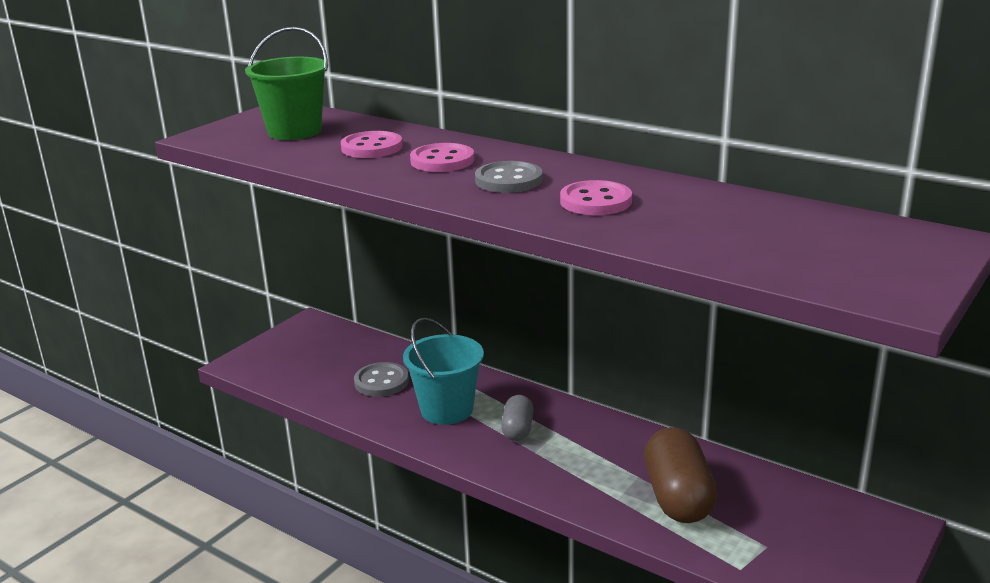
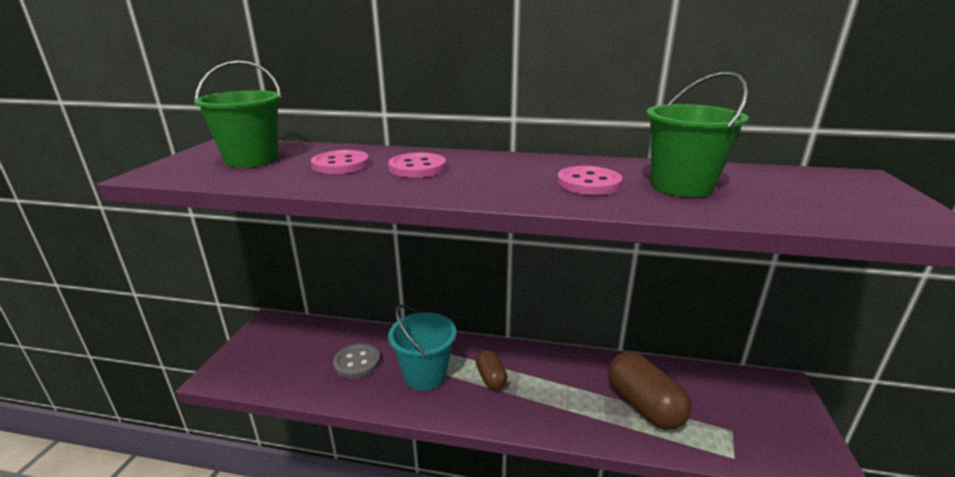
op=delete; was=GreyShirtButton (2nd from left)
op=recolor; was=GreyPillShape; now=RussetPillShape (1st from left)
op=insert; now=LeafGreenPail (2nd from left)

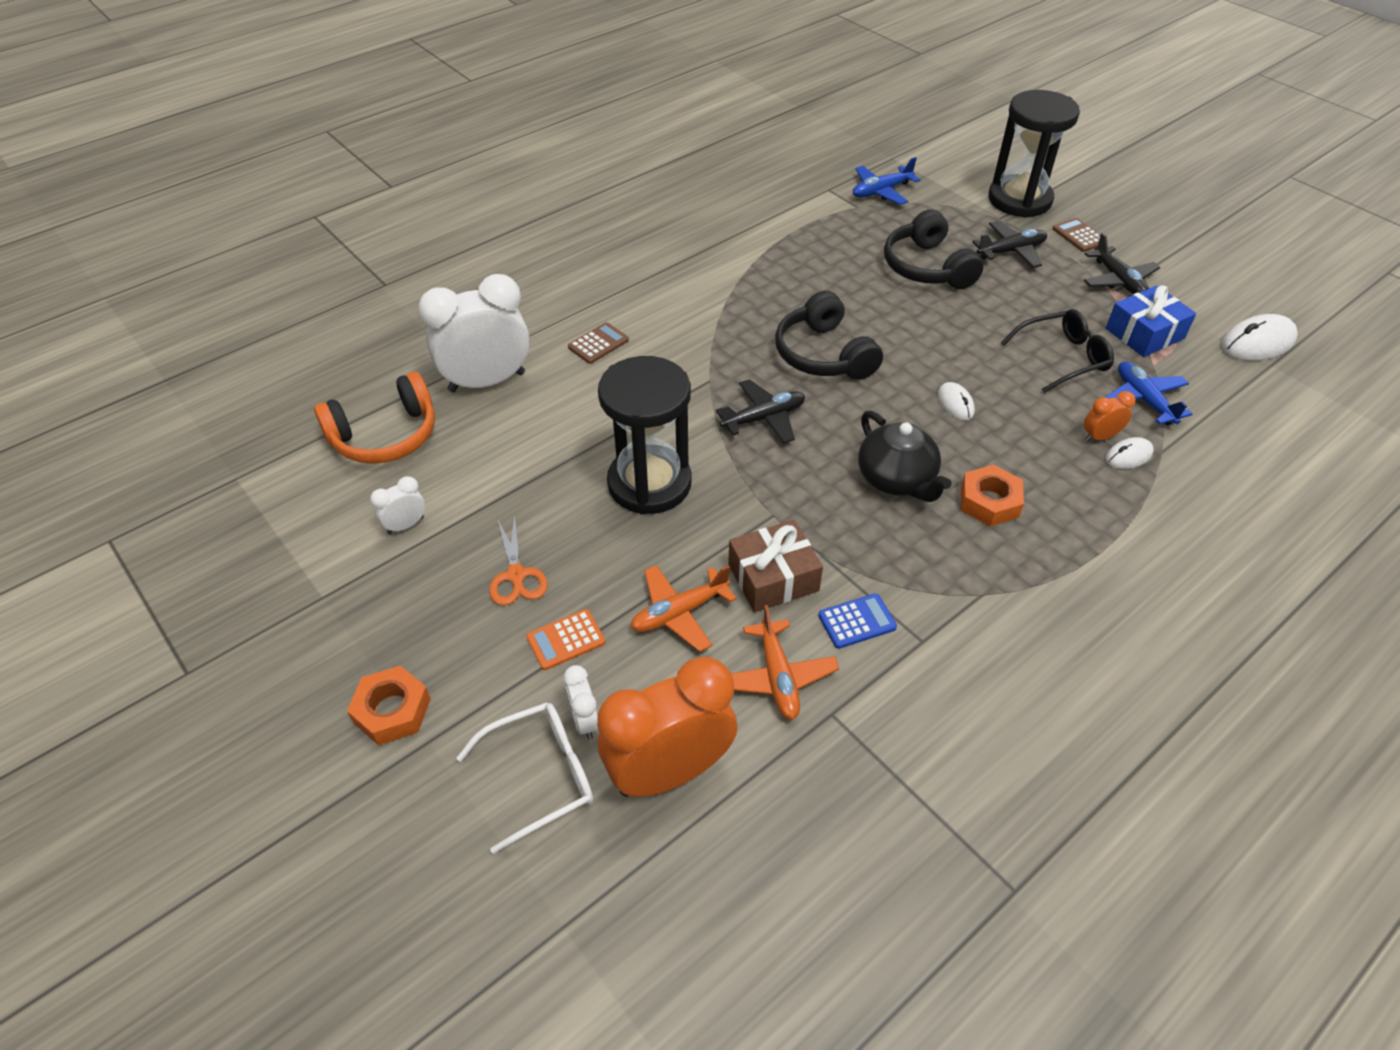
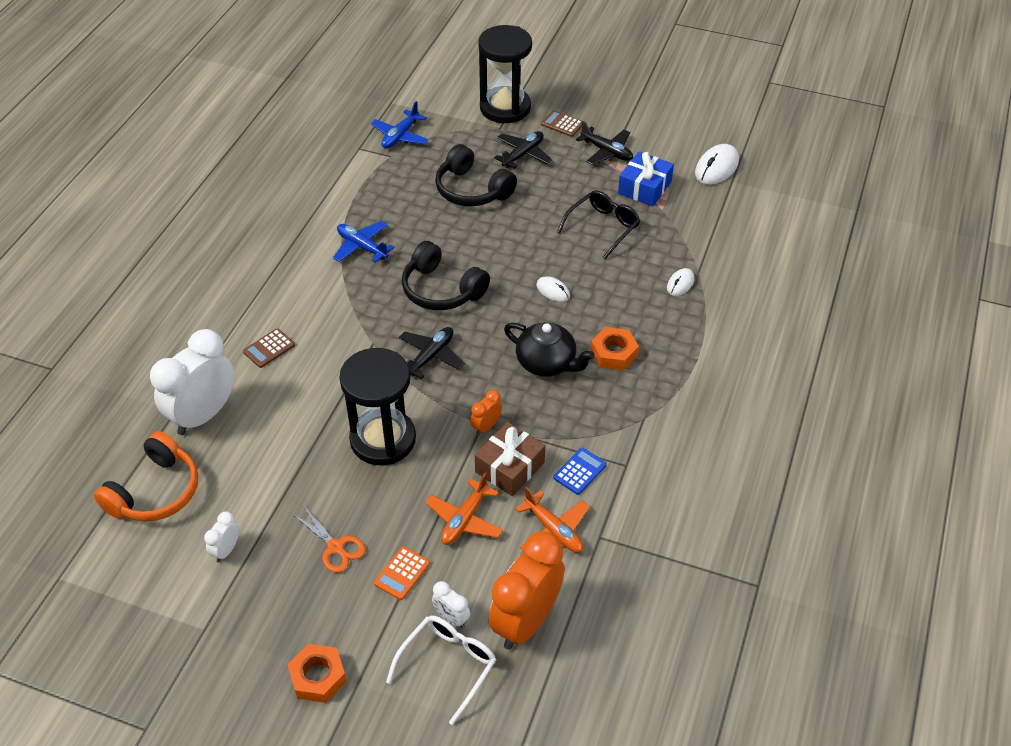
op=rotate; was=RussetPocketCalculator (1st from left); clockwise=-150
op=move; was=OrangeColouredClock (2nd from left in the first image); now=OrangeColouredClock (1st from left)
op=move; was=RoyalBluePlane (2nd from left in the first image); now=RoyalBluePlane (1st from left)

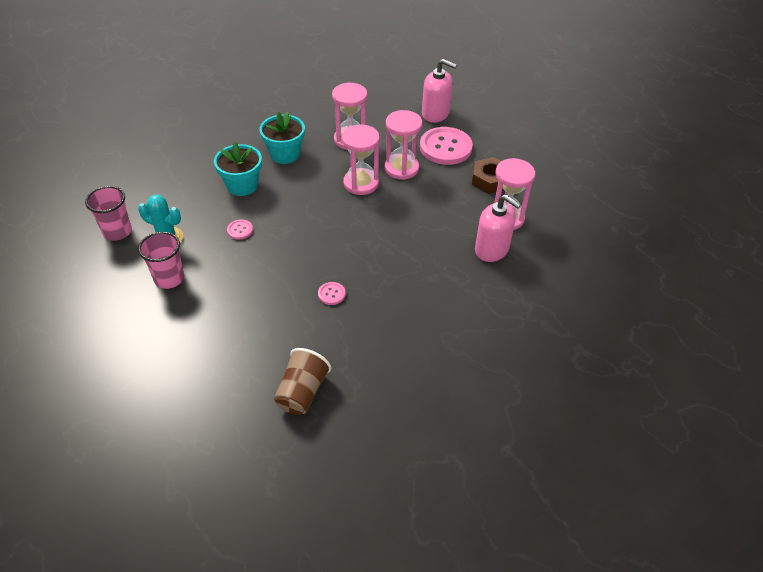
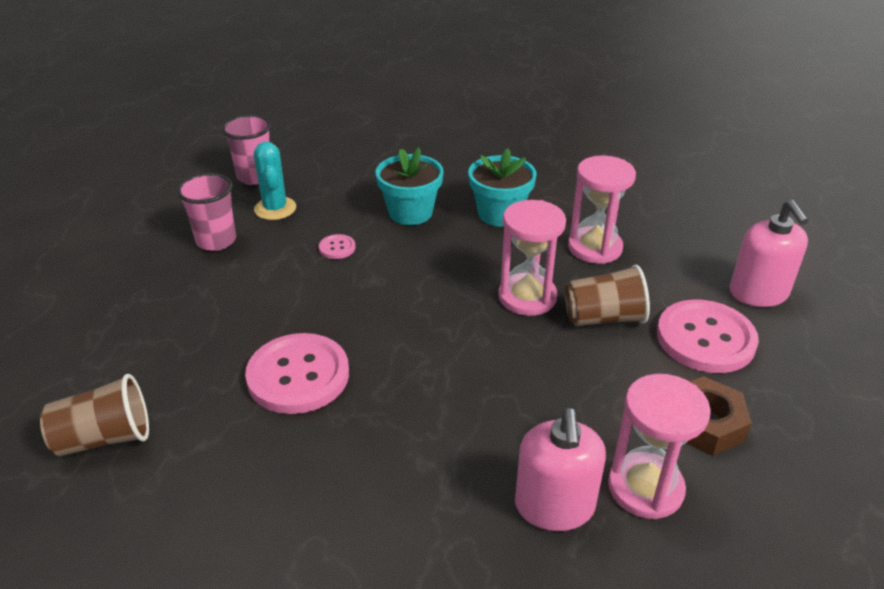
op=resize; was=RosyShirtButton (2nd from left in the first image); ratio=2.31
op=replace; was=RosySandTimer (3rd from left); now=RussetTumbler (2nd from left)

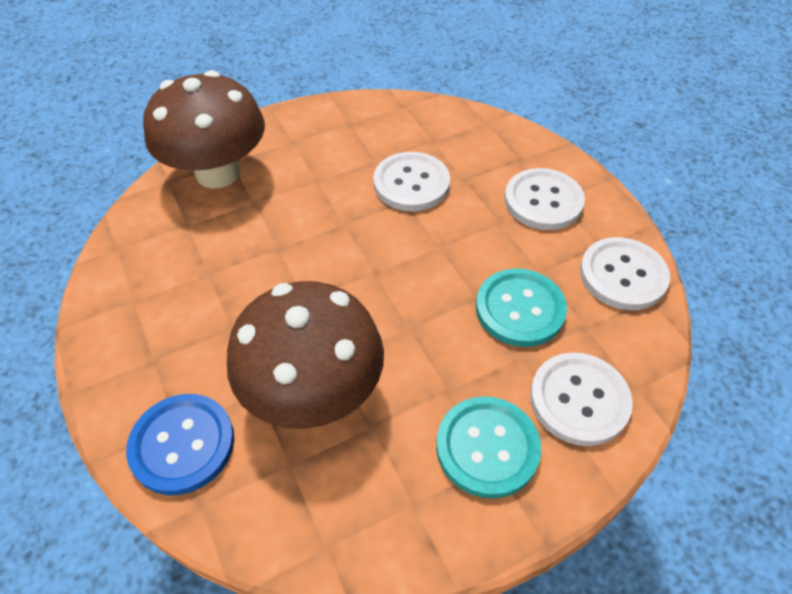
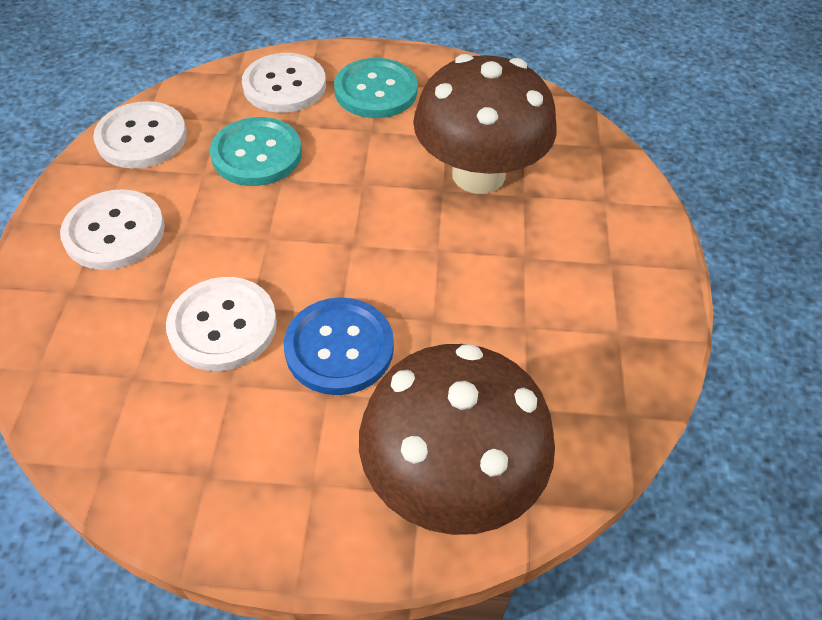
op=move; was=RoyalBlueShirtButton

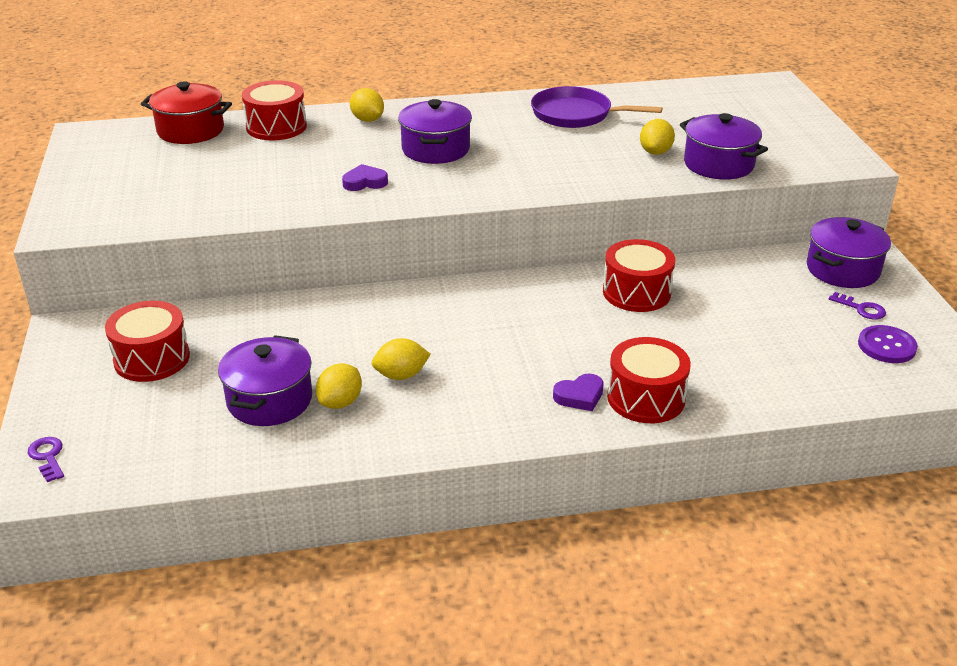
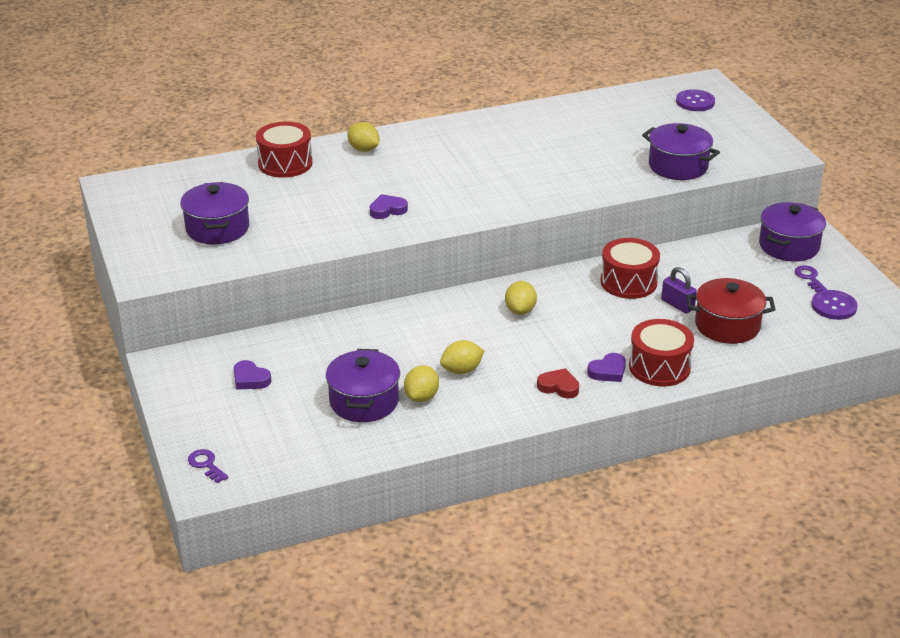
op=replace; was=ScarletSnareDrum (1st from left); now=PurpleHeartShape (1st from left)
op=move; was=ScarletPot
op=move; was=PurplePot (2nd from left in the first image); now=PurplePot (1st from left)
op=delete; was=PurpleSkillet
op=move; was=YellowToyLemon (4th from left)
op=rotate; was=PurpleLatchkey (2nd from left); clockwise=-135
op=insert; now=ScarletHeartShape
op=insert; now=PurpleSmallLock
op=insert; now=PurpleShirtButton (1st from left)

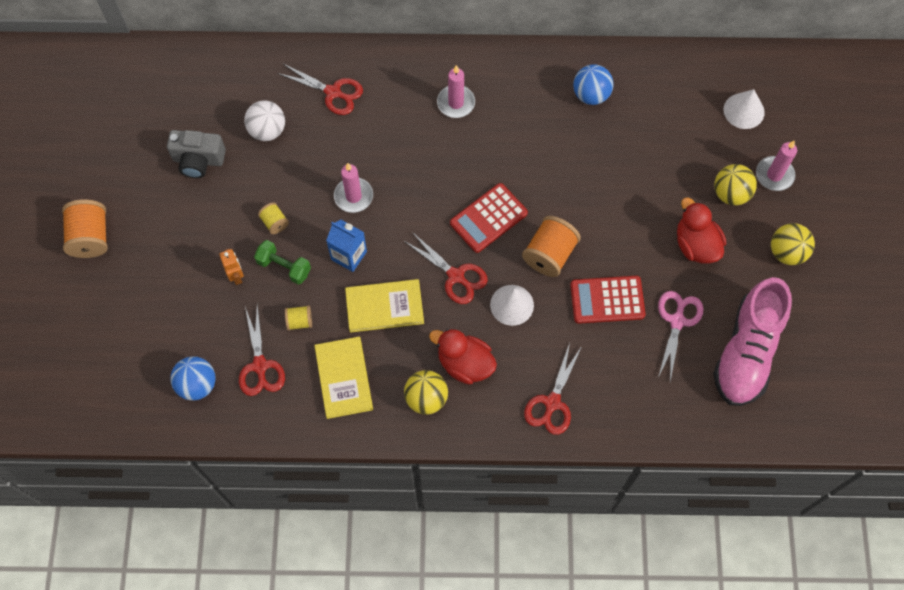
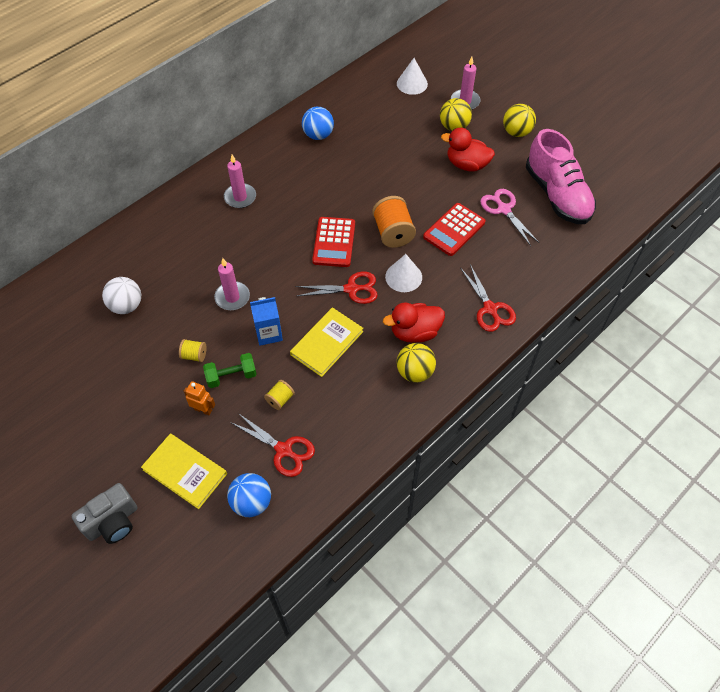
op=delete; was=OrangeColouredReelOfThread (1st from left)
op=move; was=GreyPhotoCamera
op=delete; was=ScarletPairOfScissors (2nd from left)
op=move; was=YellowHardback (1st from left)

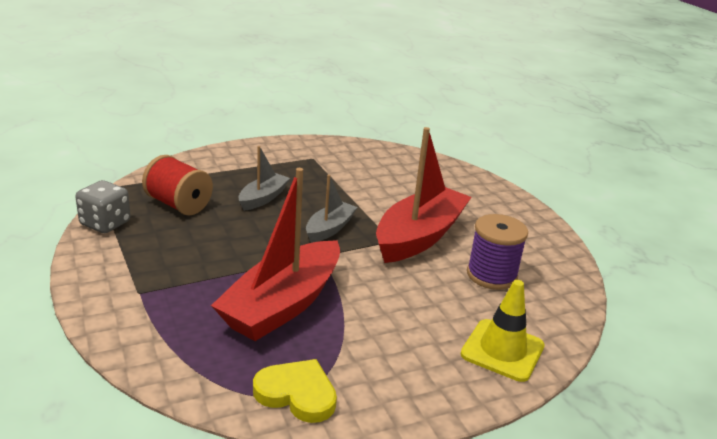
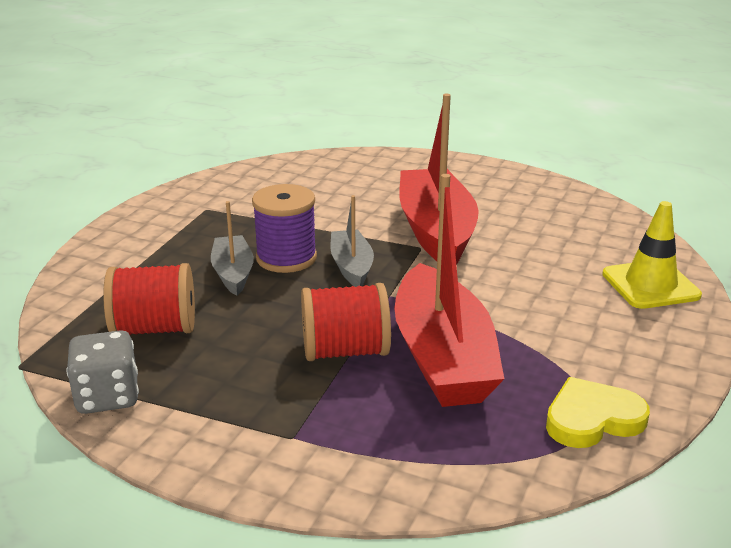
op=move; was=PurpleReelOfThread
op=insert; now=ScarletReelOfThread (2nd from left)

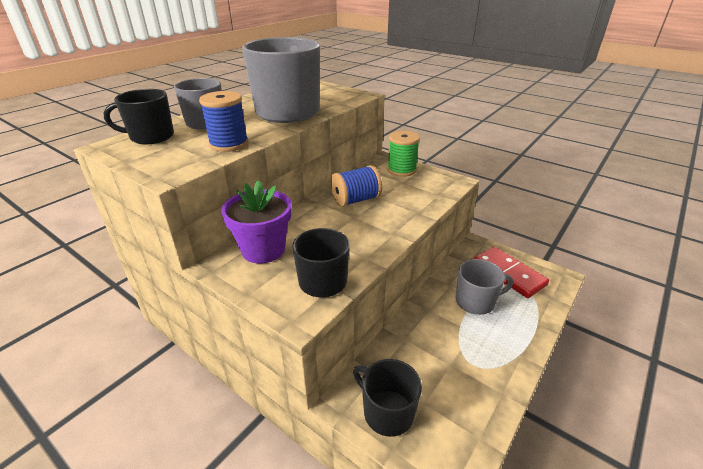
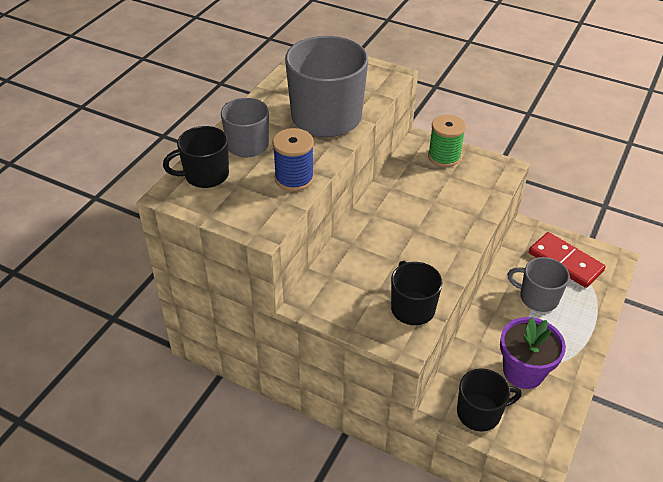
op=move; was=PurplePlantPot
op=delete; was=RoyalBlueReelOfThread (2nd from left)
op=rotate; was=EbonyCoffeeMug (3rd from left); clockwise=135
op=rotate; was=GreyCoffeeMug (3rd from left); clockwise=-135

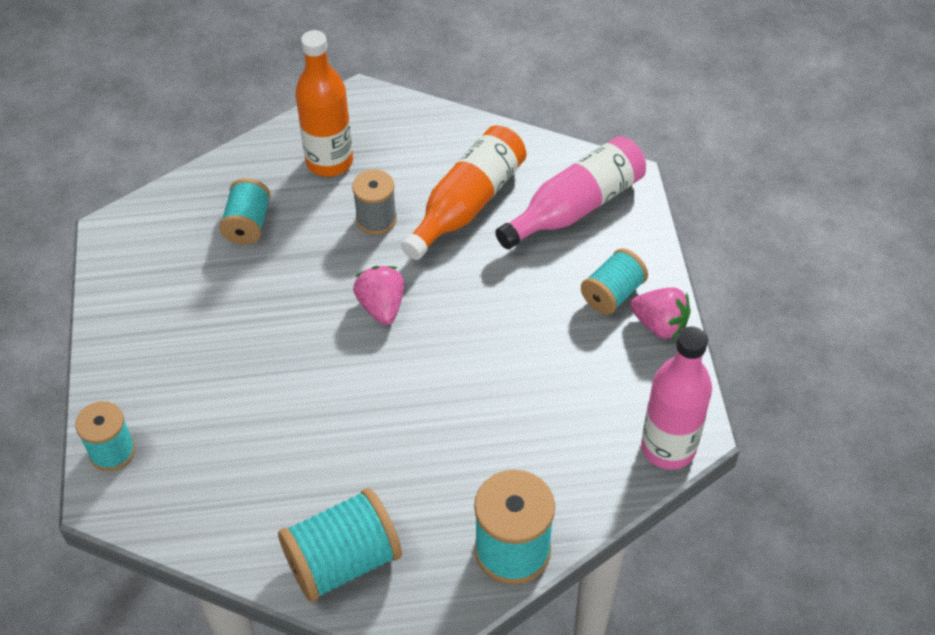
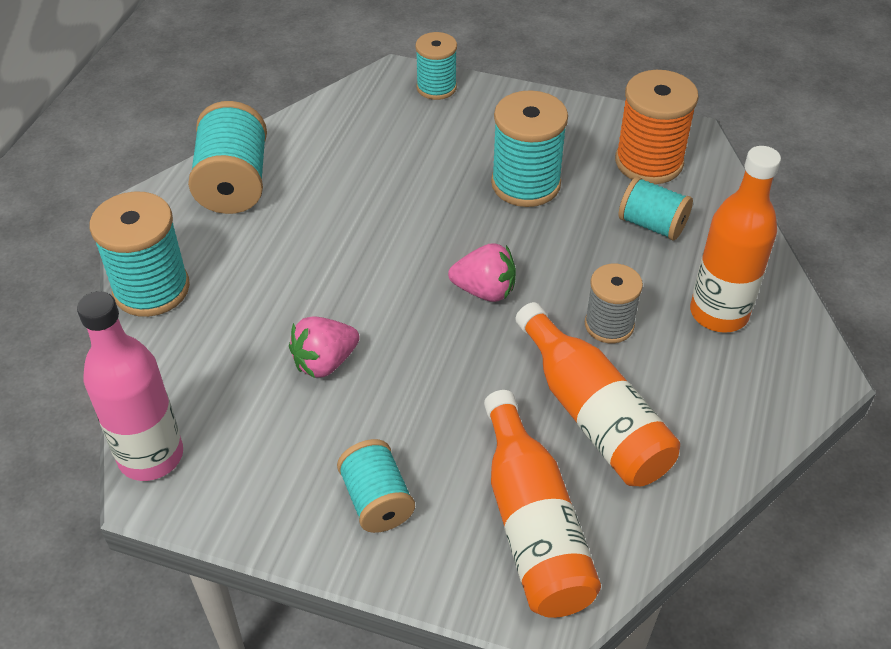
op=recolor; was=RosyFlask (1st from left); now=OrangeColouredFlask (1st from left)
op=move; was=RosyBerry (2nd from left in the first image); now=RosyBerry (1st from left)
op=insert; now=AquaReelOfThread (5th from left)
op=insert; now=OrangeColouredReelOfThread

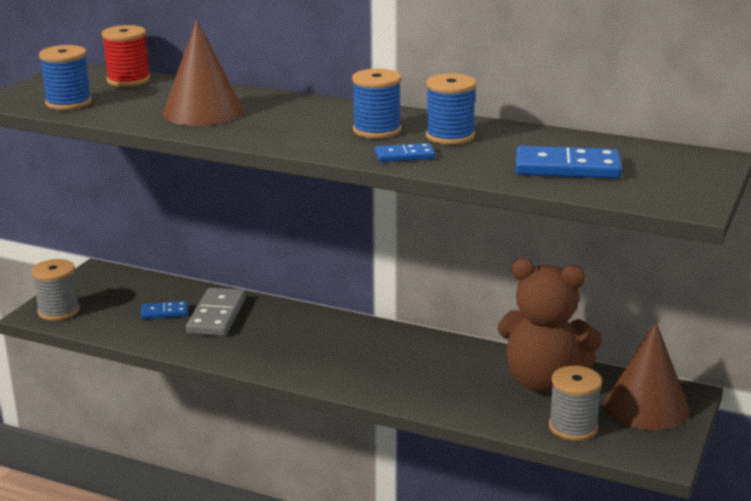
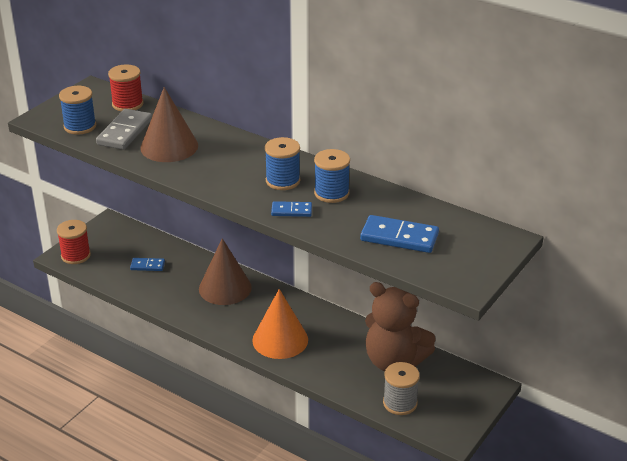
op=recolor; was=GreyReelOfThread (1st from left); now=ScarletReelOfThread (1st from left)
op=move; was=GreyDominoTile
op=move; was=RussetConeShape (2nd from left)
op=insert; now=OrangeColouredConeShape

